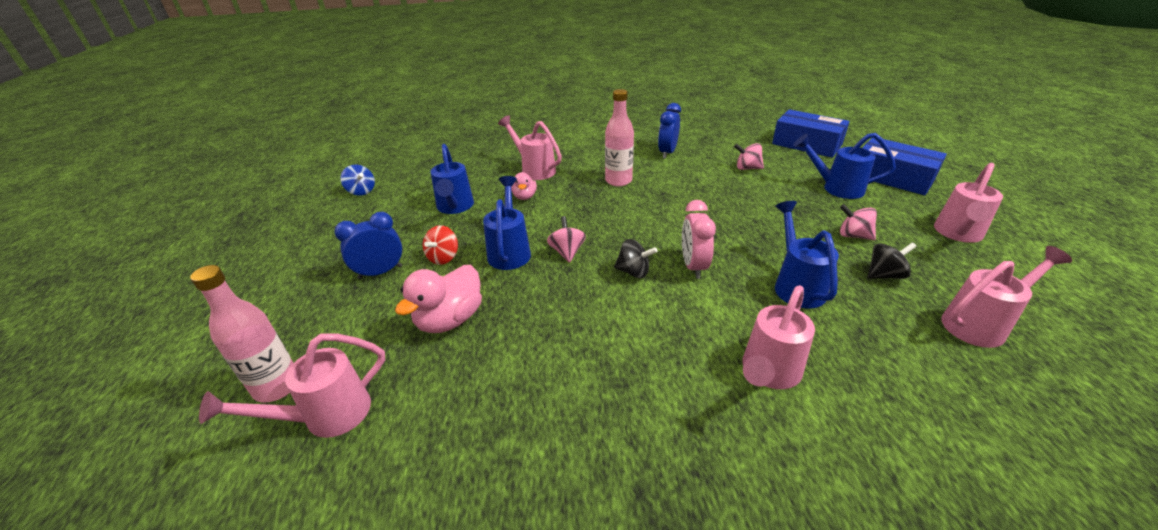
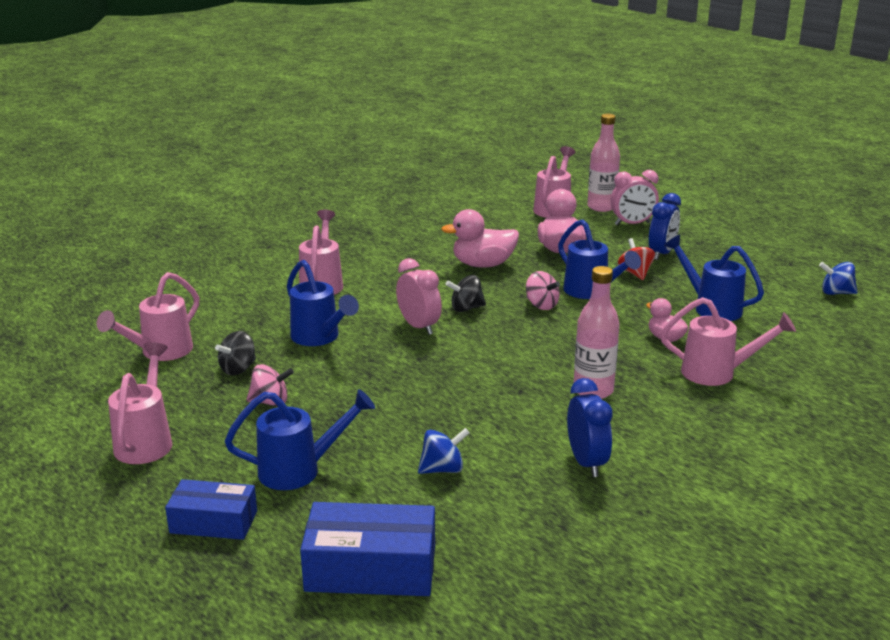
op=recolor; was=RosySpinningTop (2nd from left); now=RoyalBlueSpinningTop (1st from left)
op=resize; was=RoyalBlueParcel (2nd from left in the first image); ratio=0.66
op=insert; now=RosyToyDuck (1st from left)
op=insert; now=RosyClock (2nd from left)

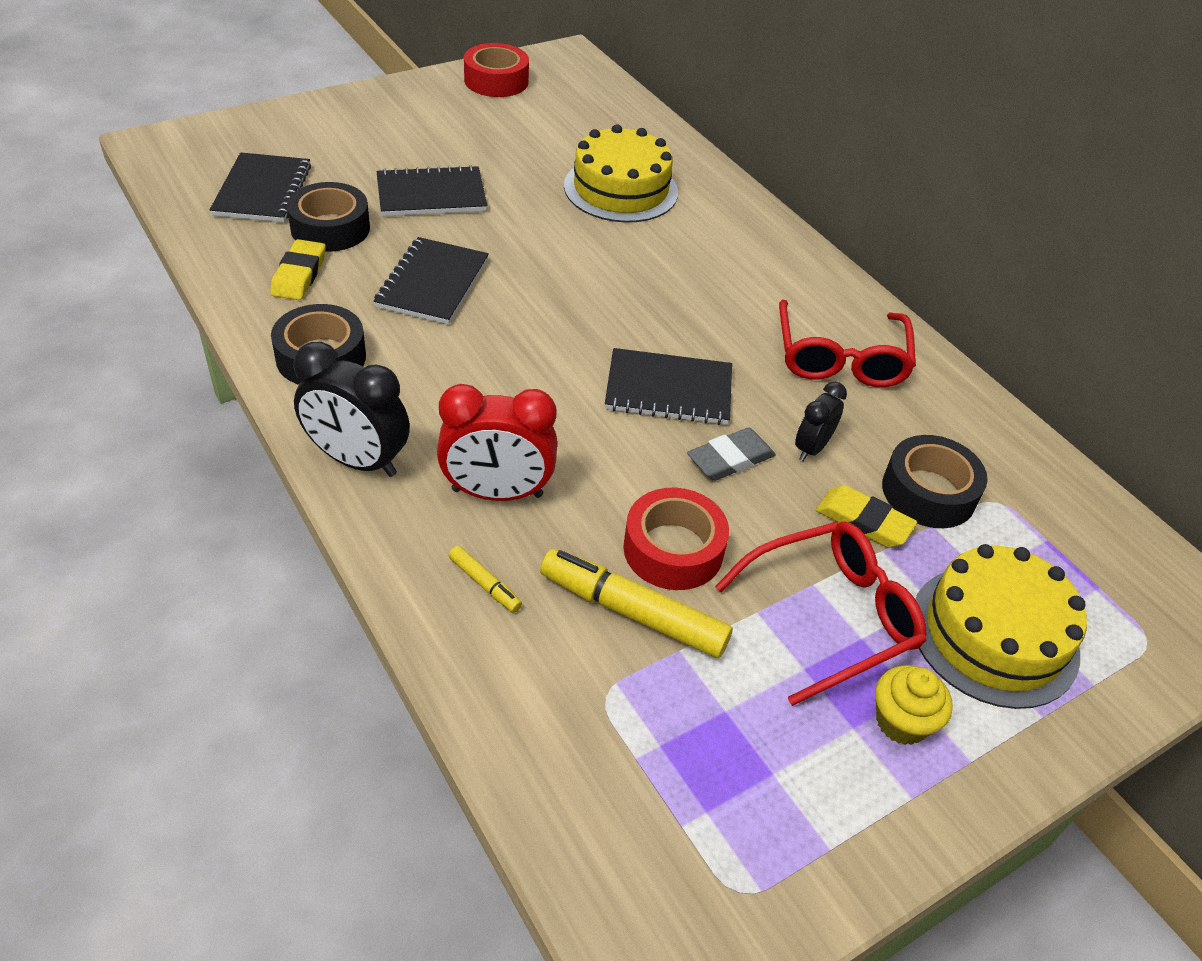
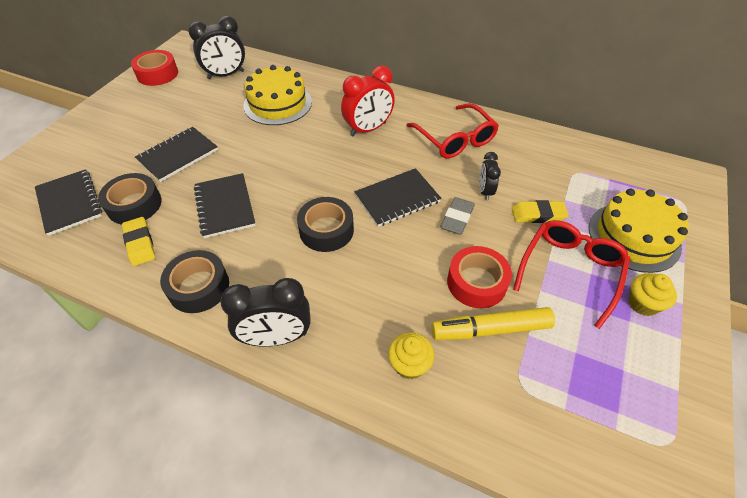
op=move; was=ScarletClock
op=replace; was=YellowMarker (1st from left); now=YellowMuffin (1st from left)
op=move; was=EbonyStickyTape (3rd from left)
op=insert; now=EbonyClock (1st from left)

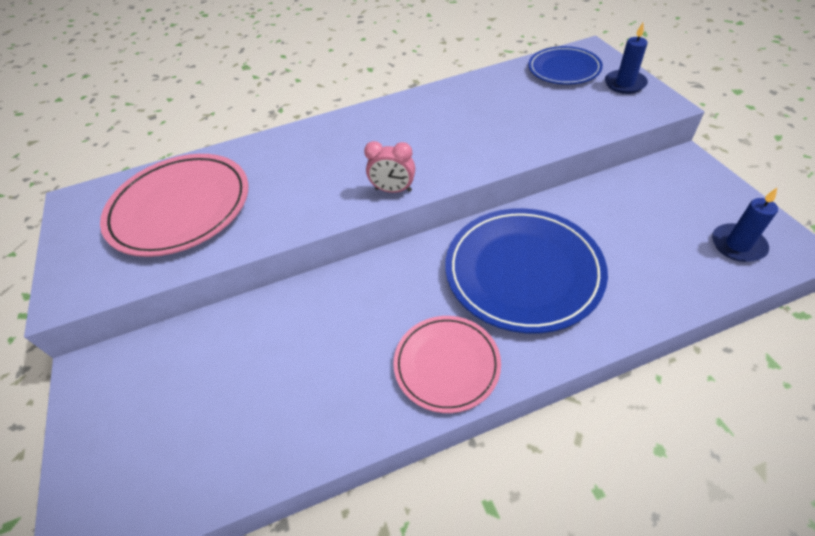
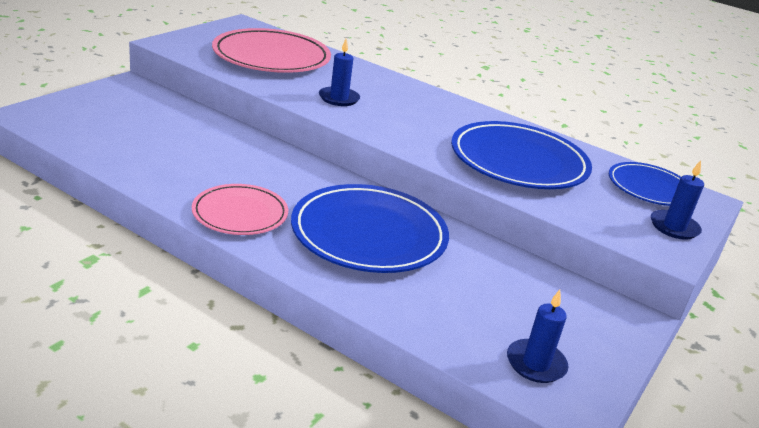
op=delete; was=RosyClock
op=insert; now=RoyalBlueCandle (1st from left)
op=insert; now=RoyalBluePlate (2nd from left)

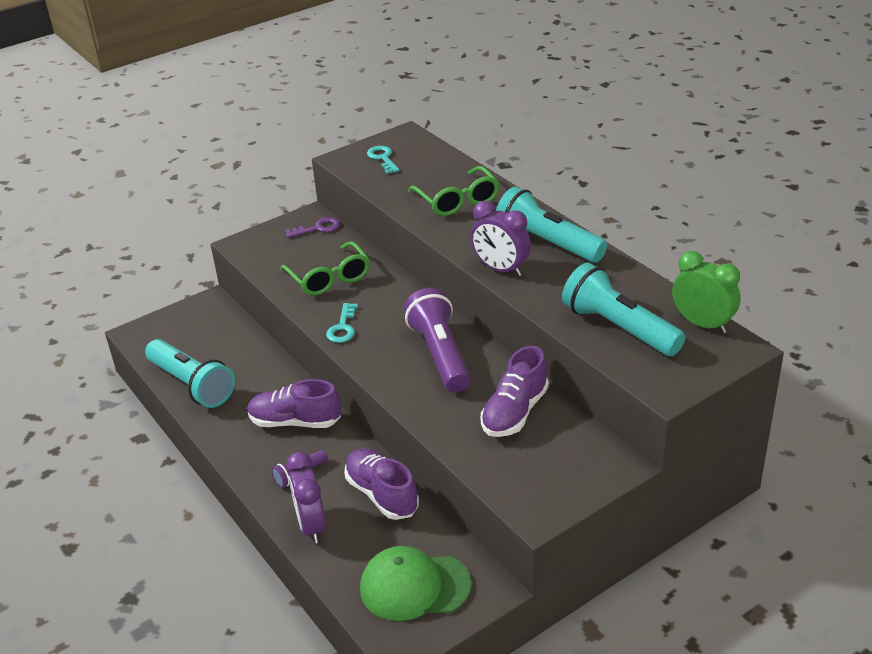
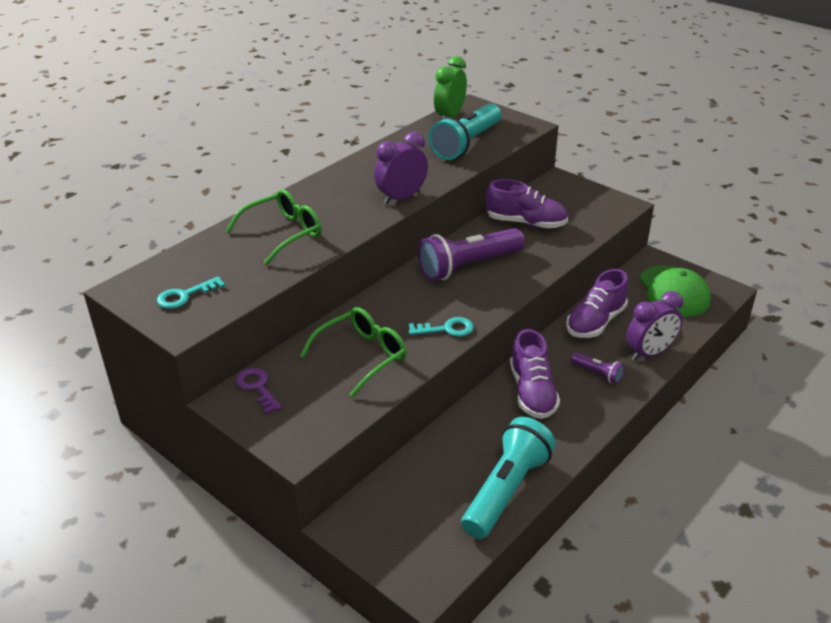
op=rotate; was=PurpleClock (2nd from left in the first image); clockwise=-150
op=delete; was=AquaTorch (2nd from left)

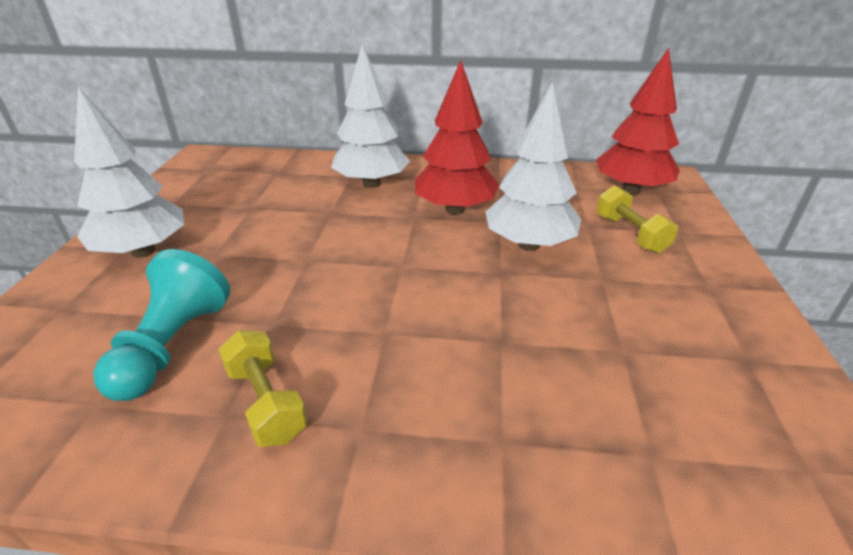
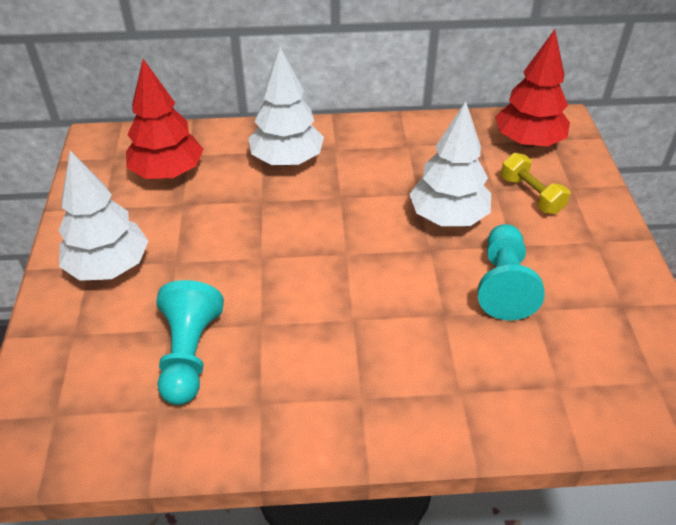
op=delete; was=YellowDumbbell (1st from left)
op=move; was=ScarletFirTree (1st from left)
op=insert; now=AquaChessPawn (2nd from left)

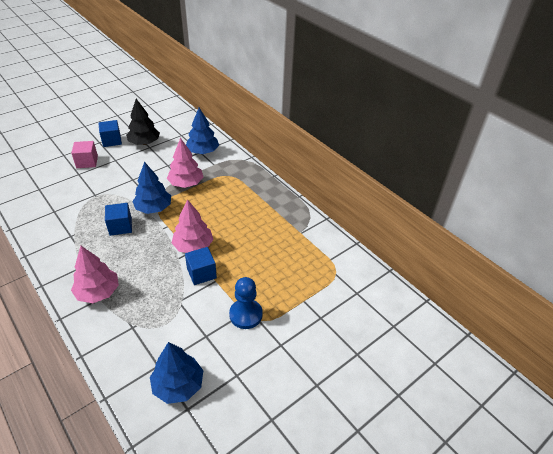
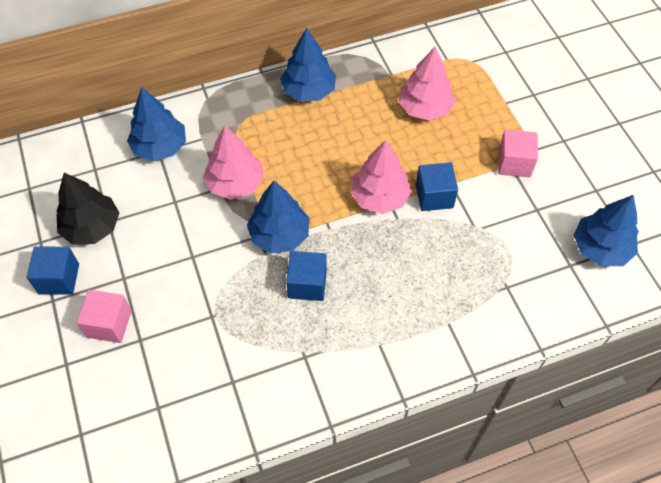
op=move; was=RosyFirTree (1st from left in the first image); now=RosyFirTree (3rd from left)
op=replace; was=RoyalBlueChessPawn; now=RosyBlock (2nd from left)
op=insert; now=RoyalBlueFirTree (3rd from left)

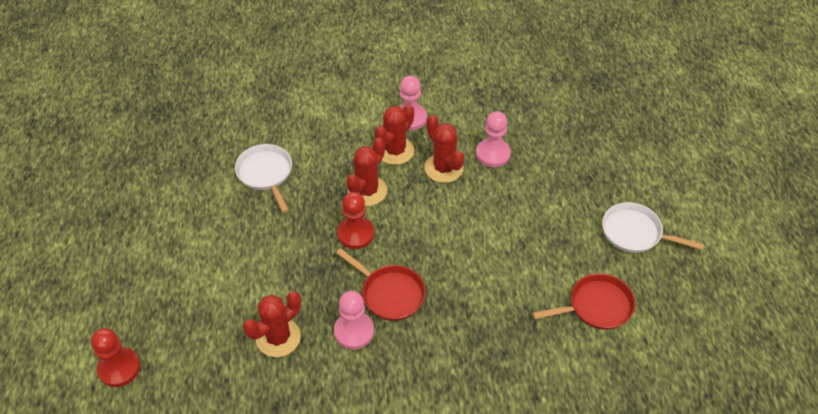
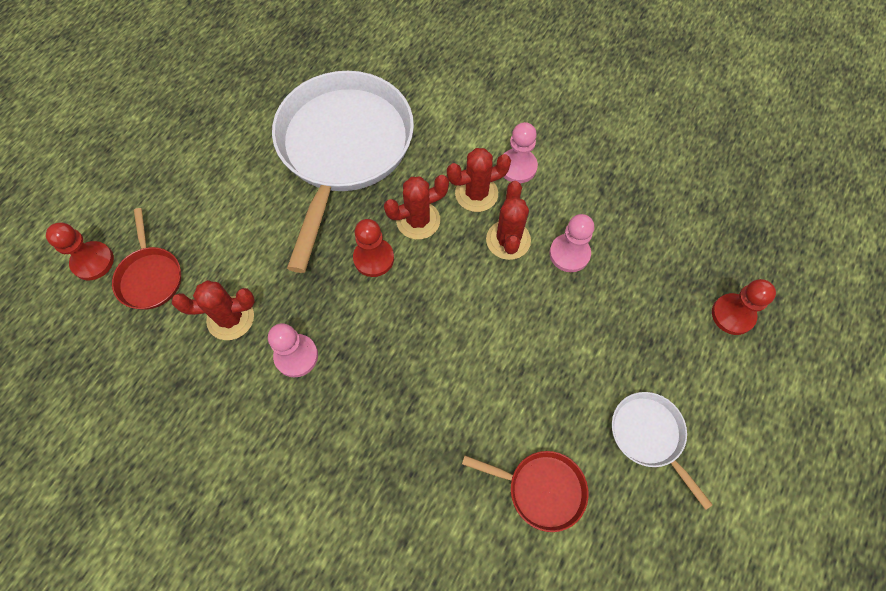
op=resize; was=SnowWhiteSkillet (1st from left); ratio=2.28
op=move; was=ScarletSkillet (1st from left)
op=insert; now=ScarletChessPawn (3rd from left)

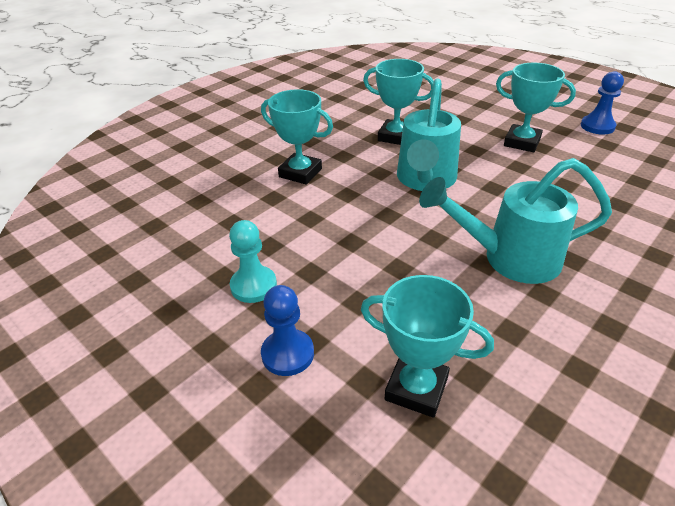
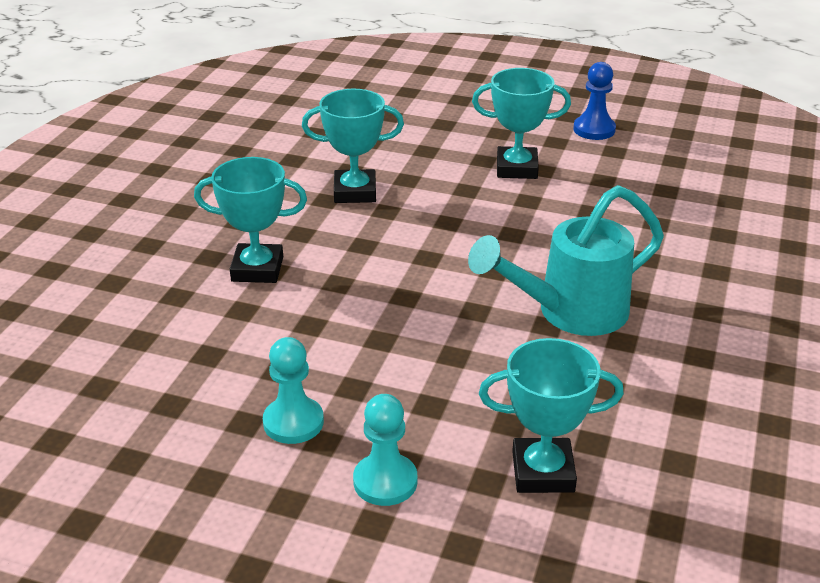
op=recolor; was=RoyalBlueChessPawn (1st from left); now=AquaChessPawn (2nd from left)
op=delete; was=AquaSprinklingCan (1st from left)

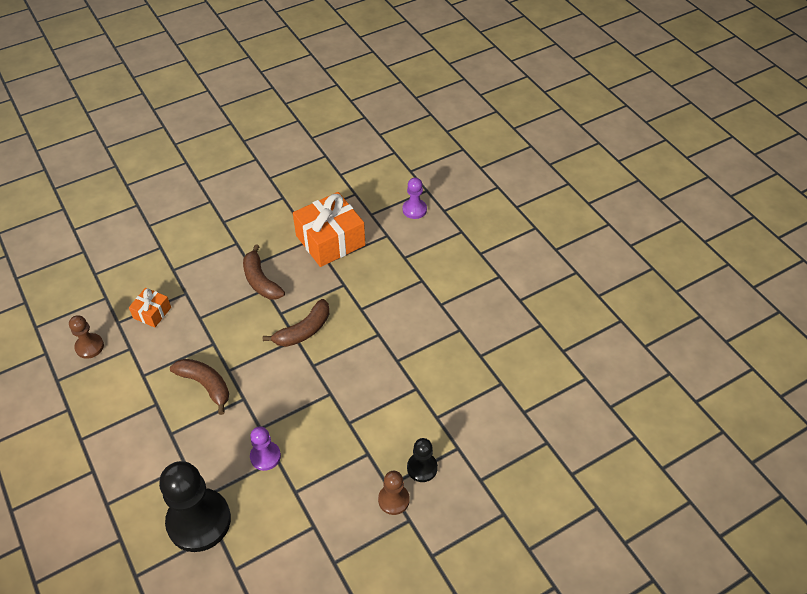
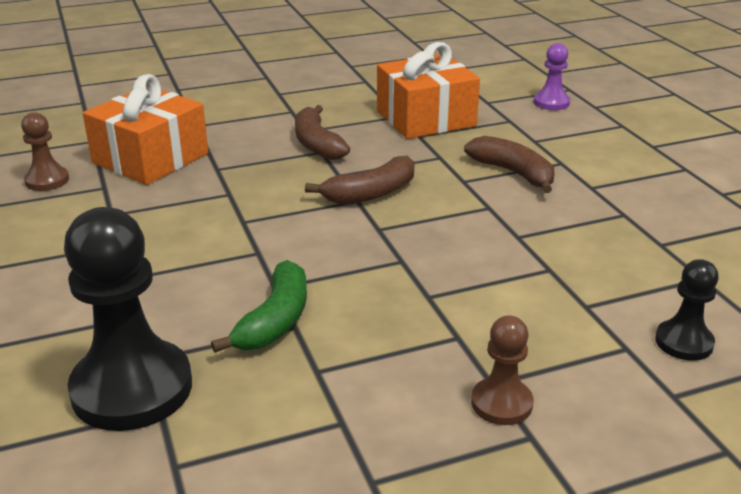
op=resize; was=OrangeColouredPresent (1st from left); ratio=2.0
op=move; was=RussetBananaFruit (1st from left in the first image); now=RussetBananaFruit (3rd from left)
op=replace; was=PurpleChessPawn (1st from left); now=LeafGreenBananaFruit
op=move; was=EbonyChessPawn (2nd from left)

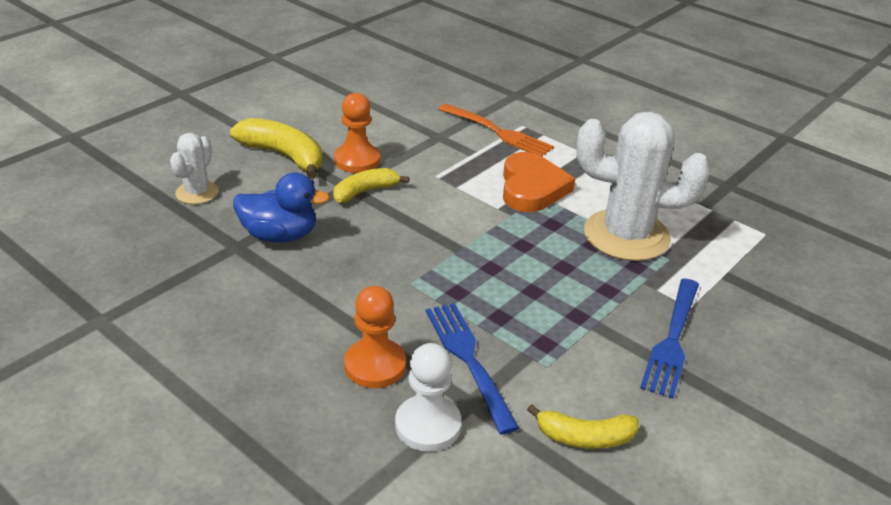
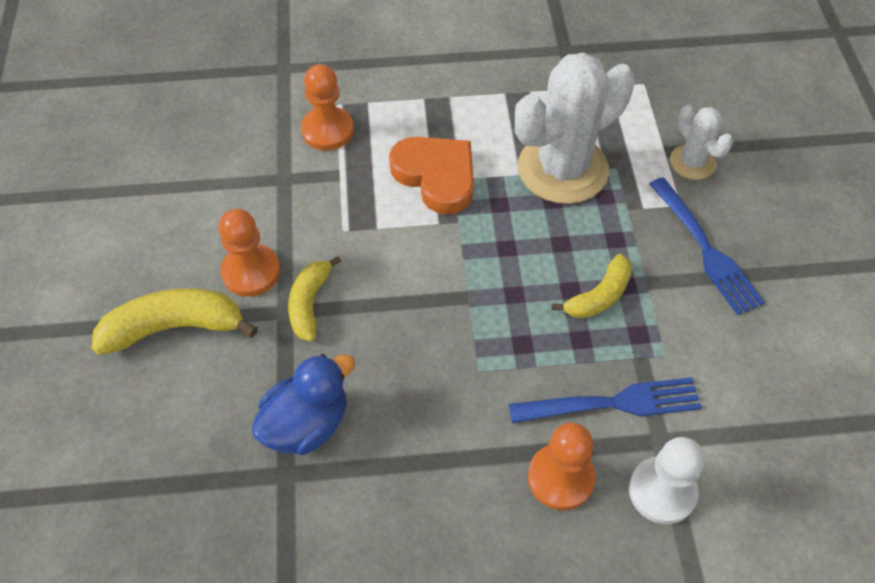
op=move; was=SnowWhiteCactus (1st from left in the first image); now=SnowWhiteCactus (2nd from left)
op=rotate; was=RoyalBlueTableFork (1st from left); clockwise=150
op=replace; was=OrangeColouredTableFork; now=OrangeColouredChessPawn (2nd from left)
op=move; was=YellowBananaFruit (3rd from left)

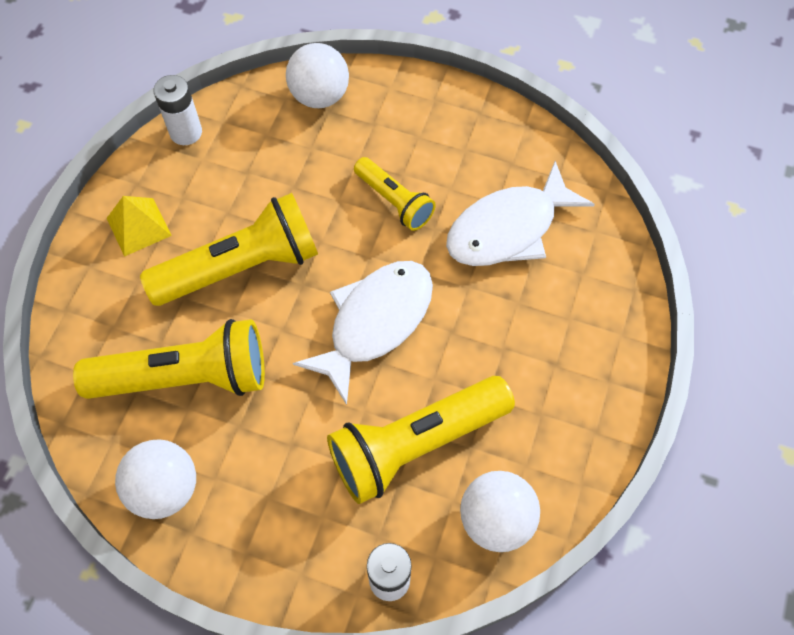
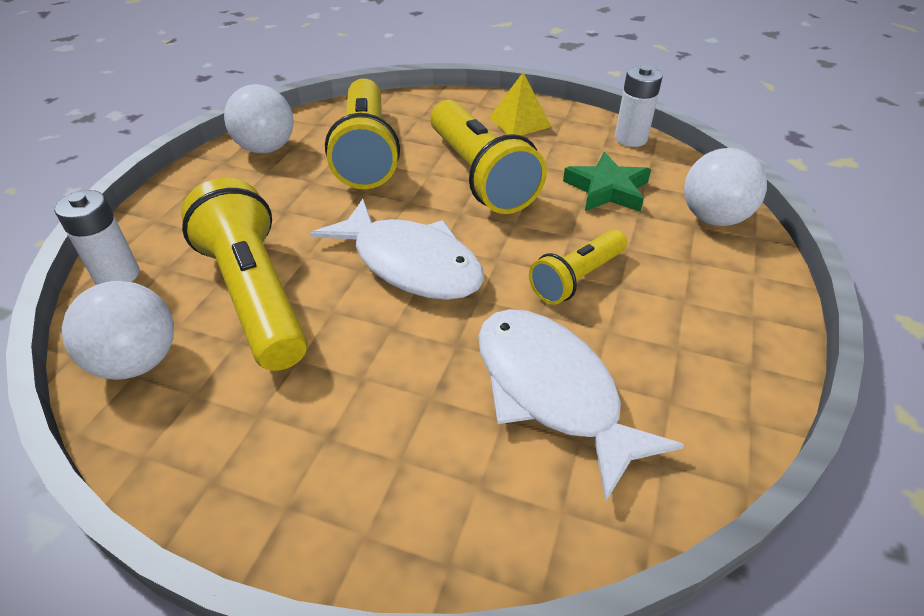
op=insert; now=LeafGreenStarShape

